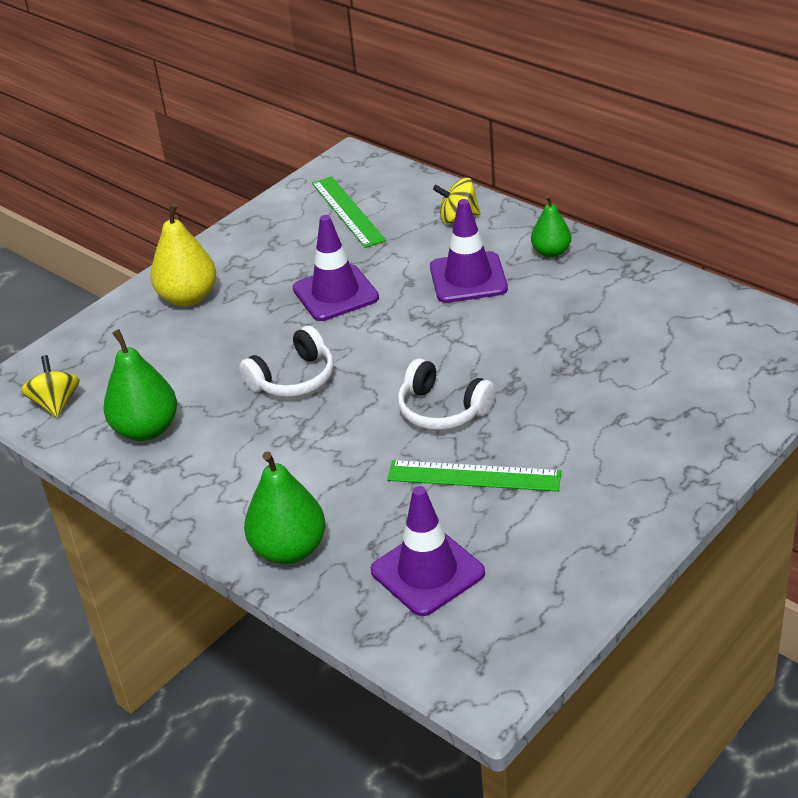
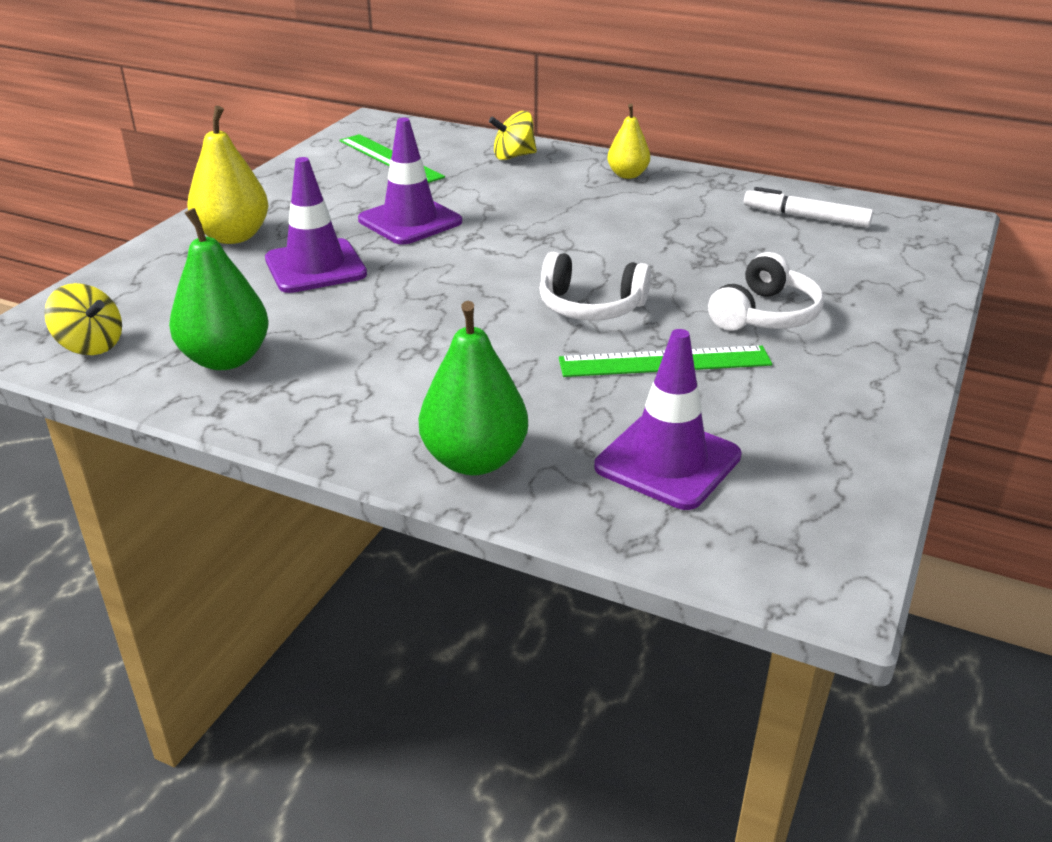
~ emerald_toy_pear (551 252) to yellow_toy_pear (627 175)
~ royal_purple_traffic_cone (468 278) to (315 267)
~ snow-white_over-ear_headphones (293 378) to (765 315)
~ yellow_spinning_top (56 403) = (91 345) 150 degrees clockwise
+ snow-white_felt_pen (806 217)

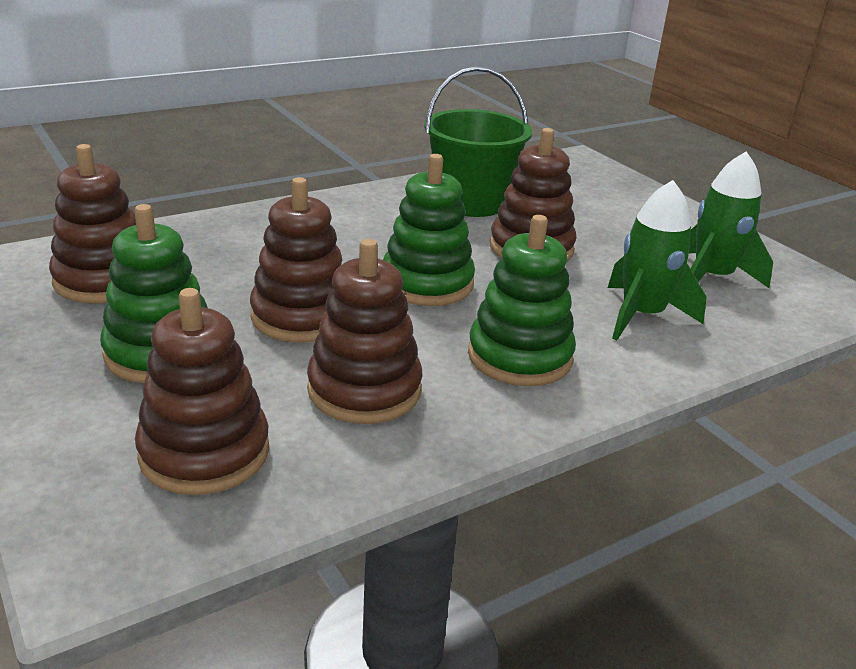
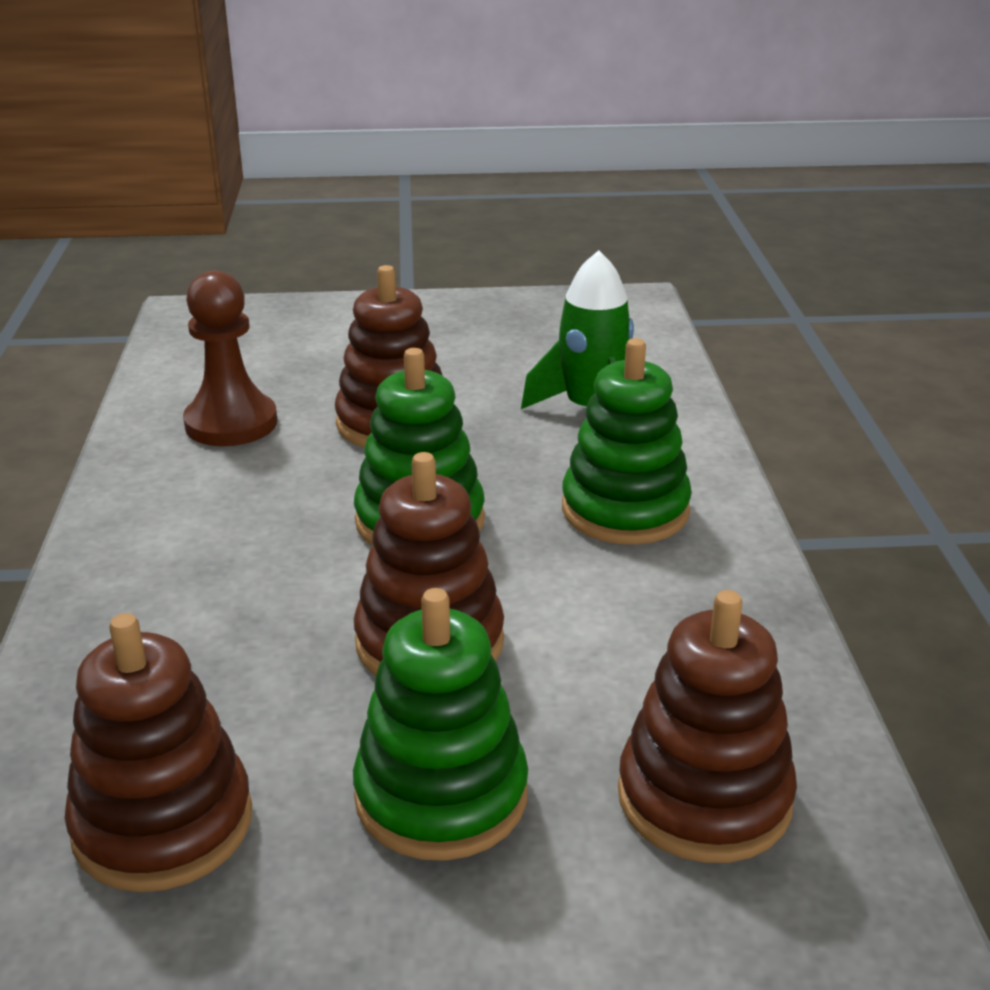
~ emerald_pail (471 202) to russet_game_pawn (231 423)
- emerald_toy_rocket (712 278)
- russet_stacking_rings (364 390)

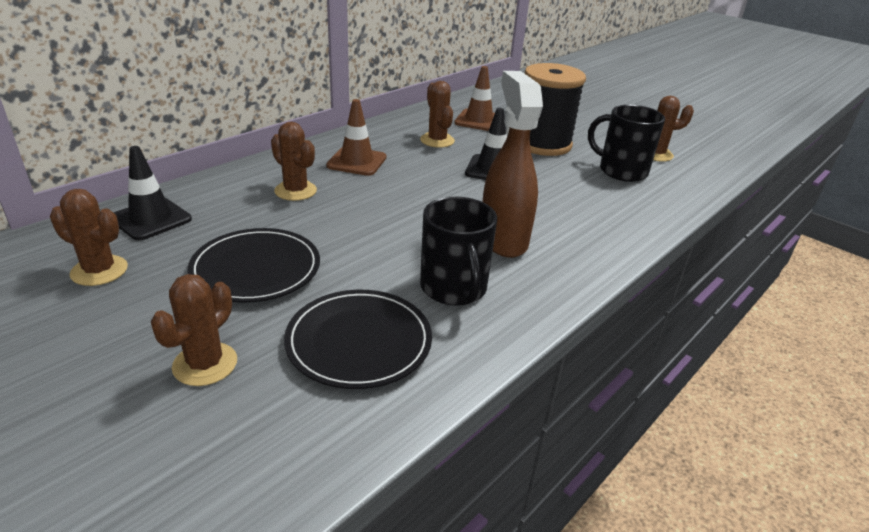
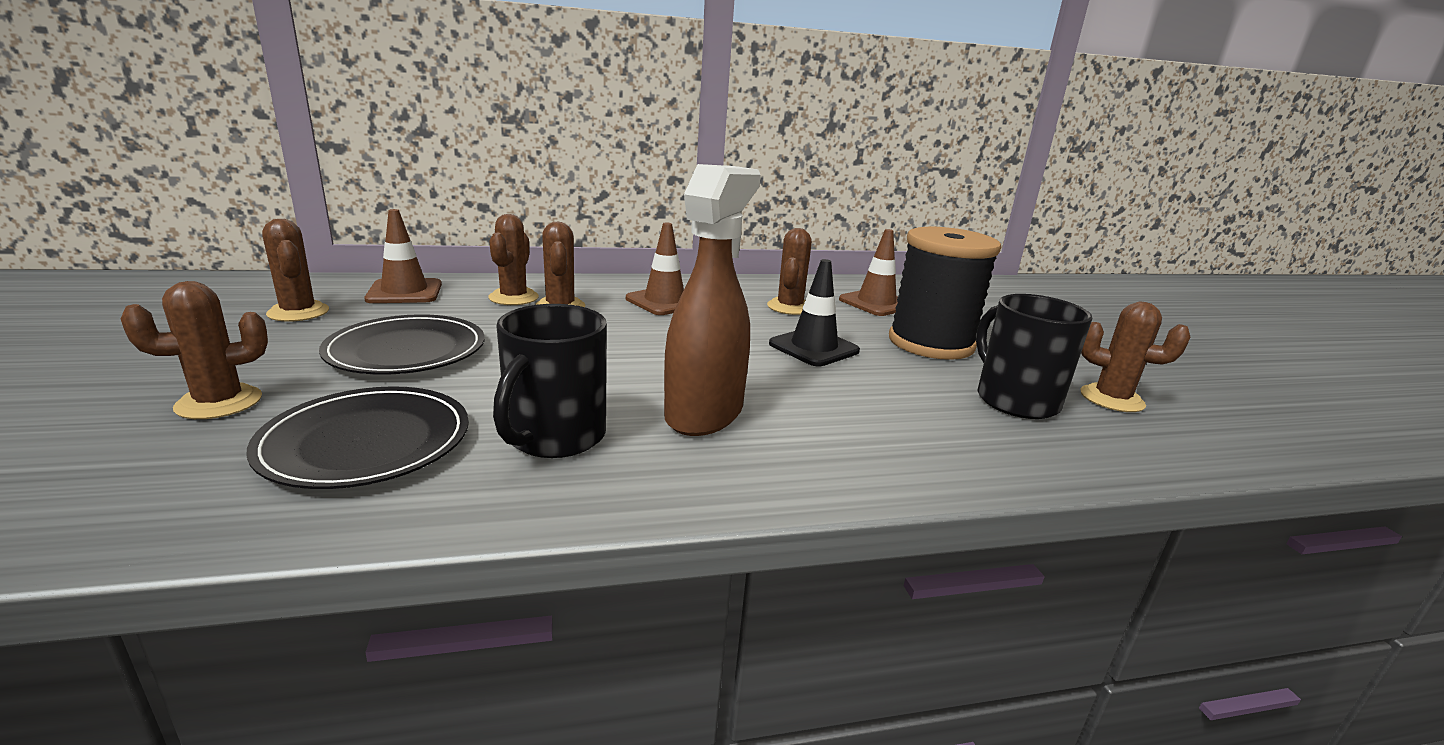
~ ebony_traffic_cone (151 219) to russet_traffic_cone (404 292)
+ russet_prickly_plant (513 297)

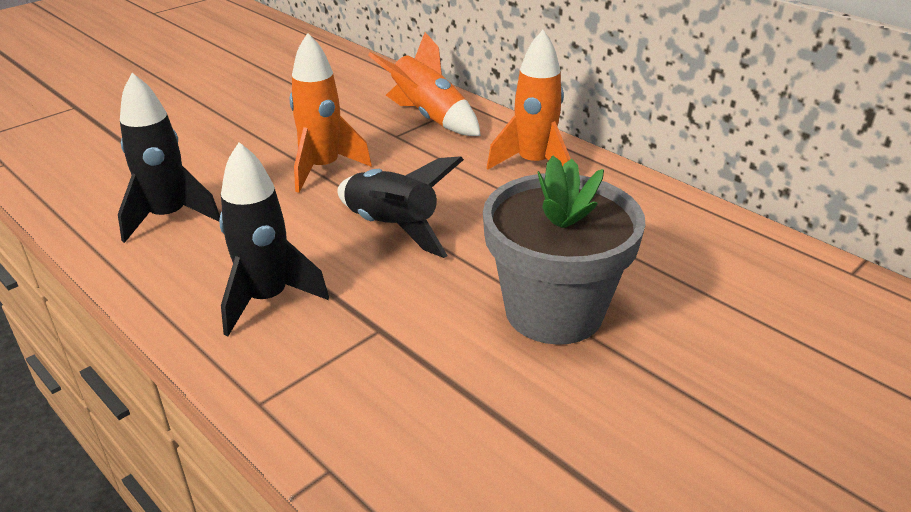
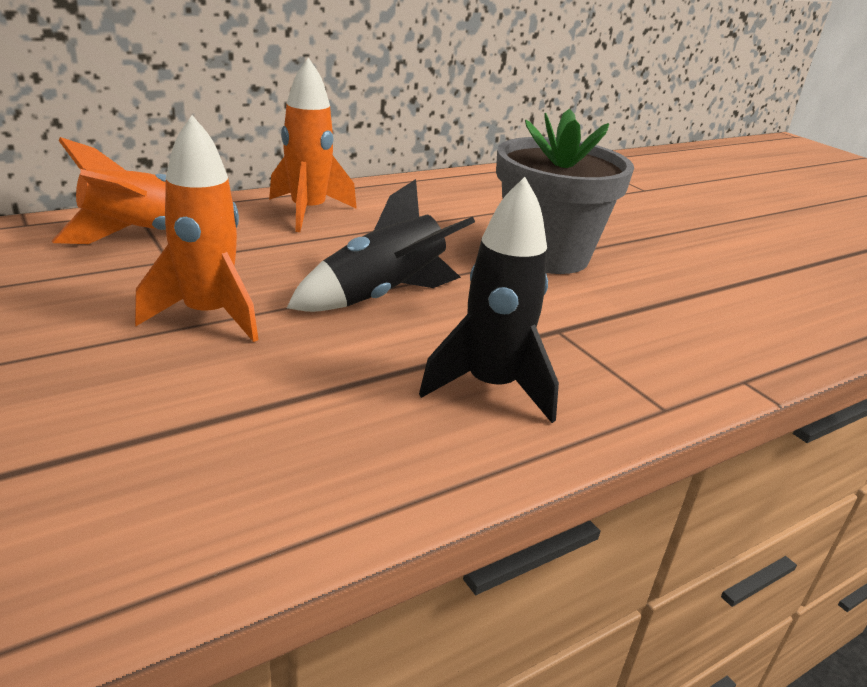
- ebony_toy_rocket (169 217)

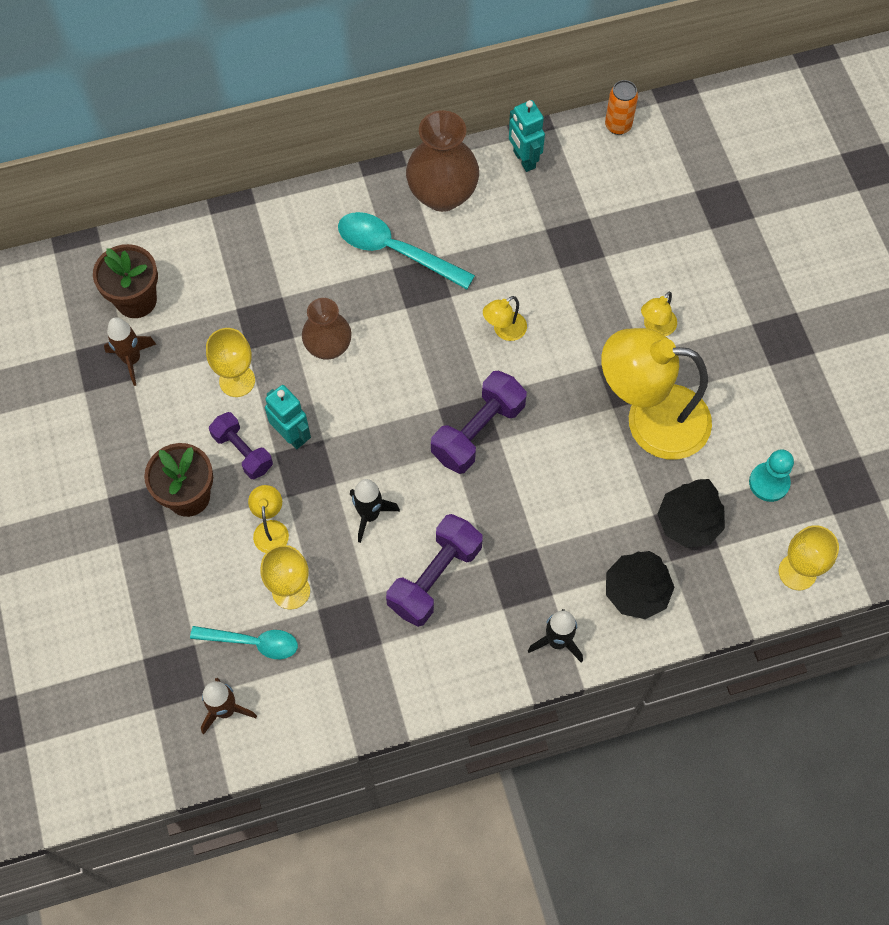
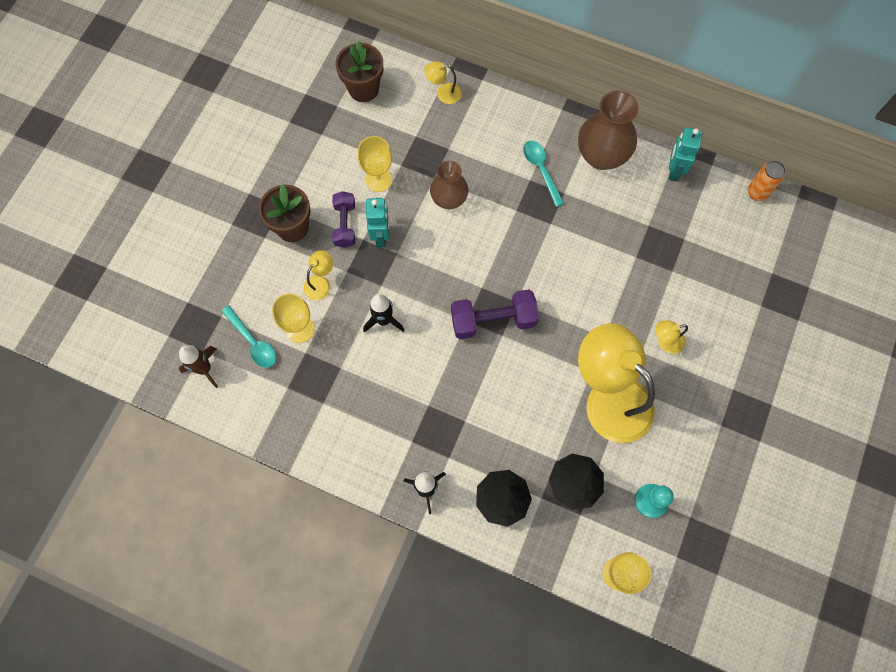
~ teal_spoon (395 251) = (541 170) x0.66
~ yellow_lamp (504 330) to (443 93)
- russet_toy_rocket (132 360)
- royal_purple_hand_weight (435 577)

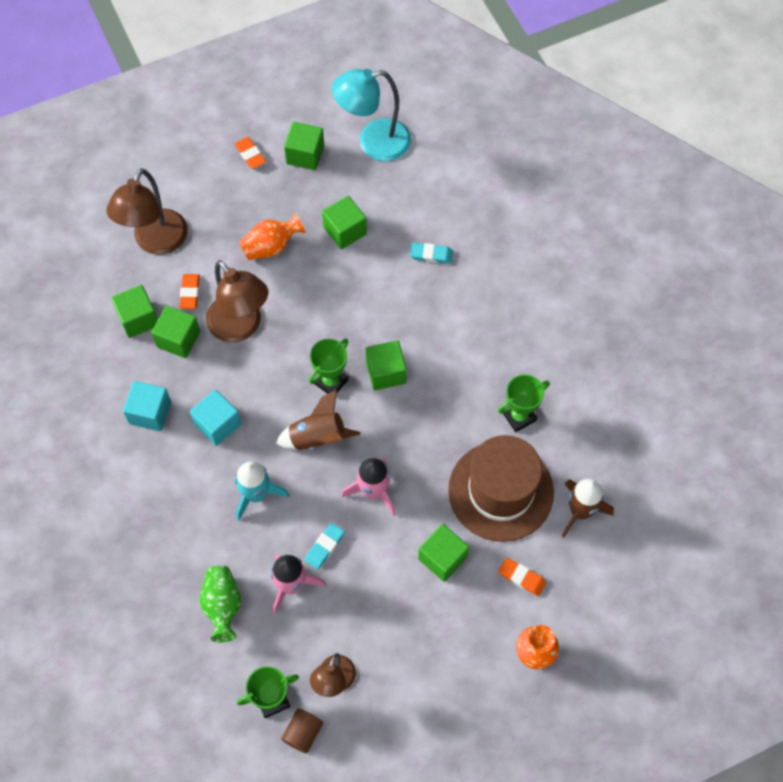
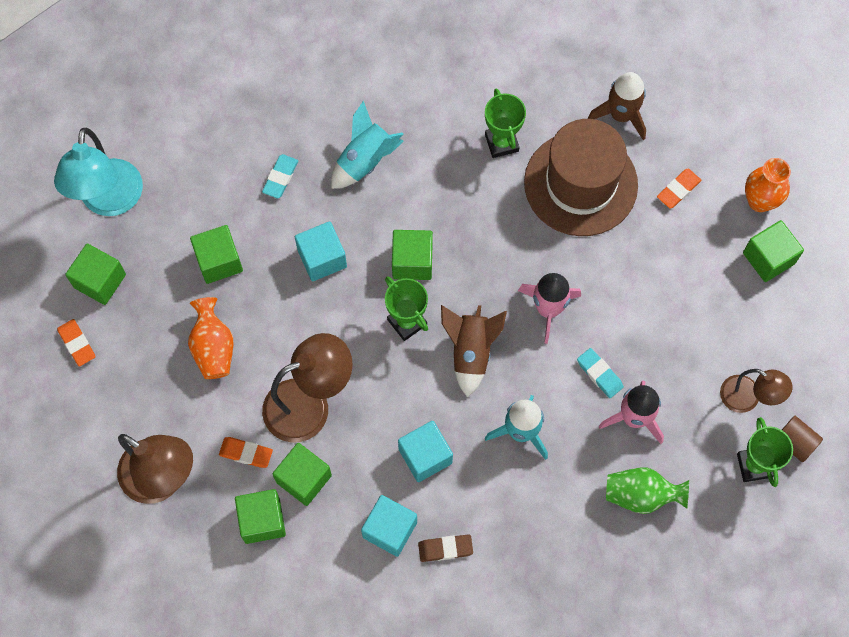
~ bright_orange_eraser (250 154) = (77 344) 75 degrees clockwise
~ emerald_cube (442 558) to (768 258)
+ teal_toy_rocket (365 161)
+ teal_cube (322 258)
+ russet_eraser (445 549)

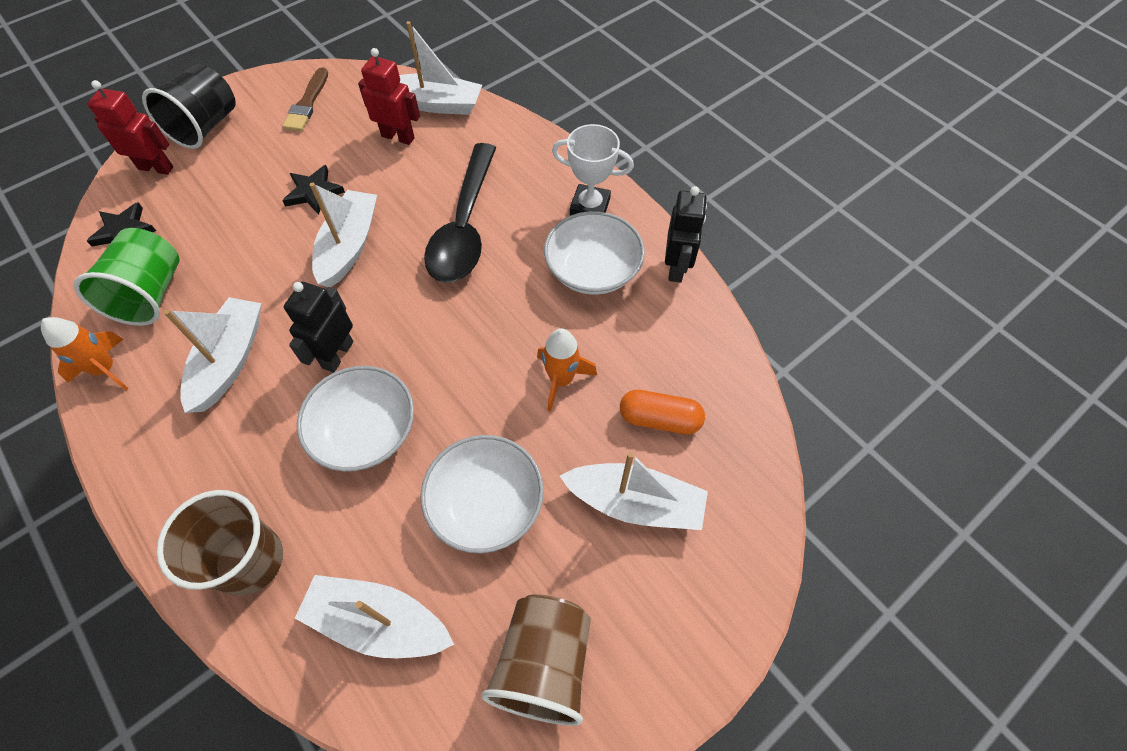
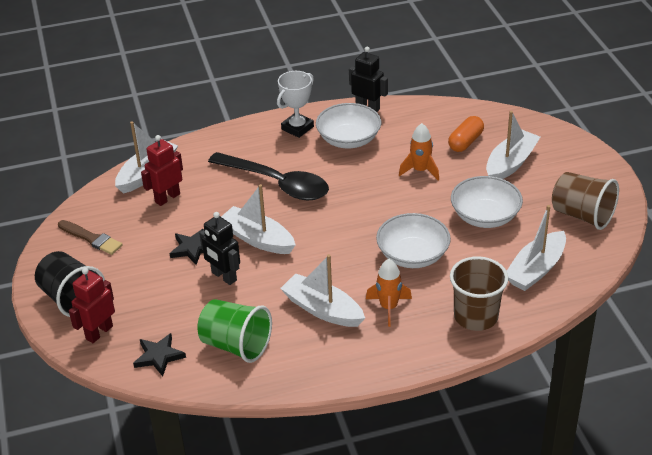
~ ebony_robot (337 354) to (223 276)
~ bright_orange_toy_rocket (106 369) to (388 307)

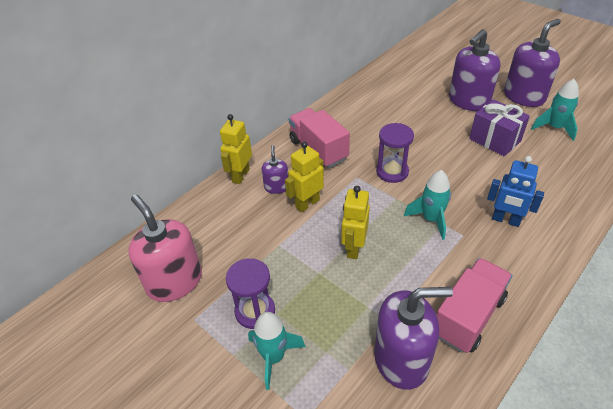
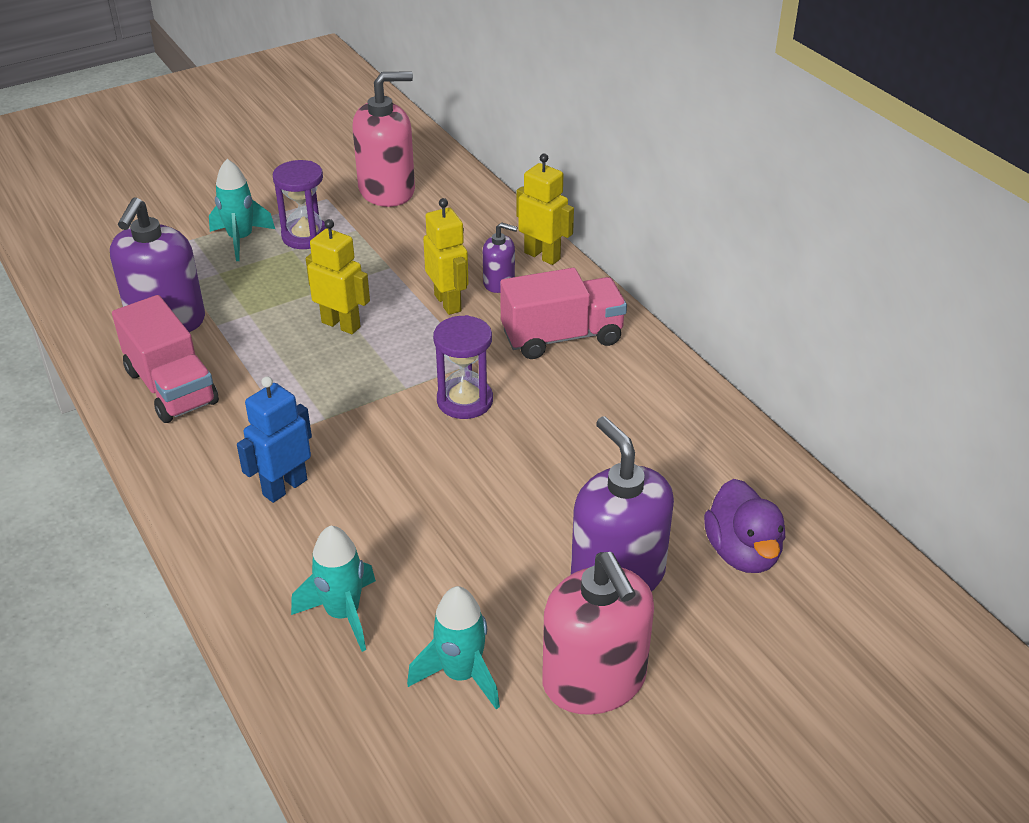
~ royal_purple_soap_pump (524 96) to pink_soap_pump (594 680)
- royal_purple_wrapped_gift (494 140)
~ teal_toy_rocket (431 219) to (343 614)
+ royal_purple_duck (742 552)

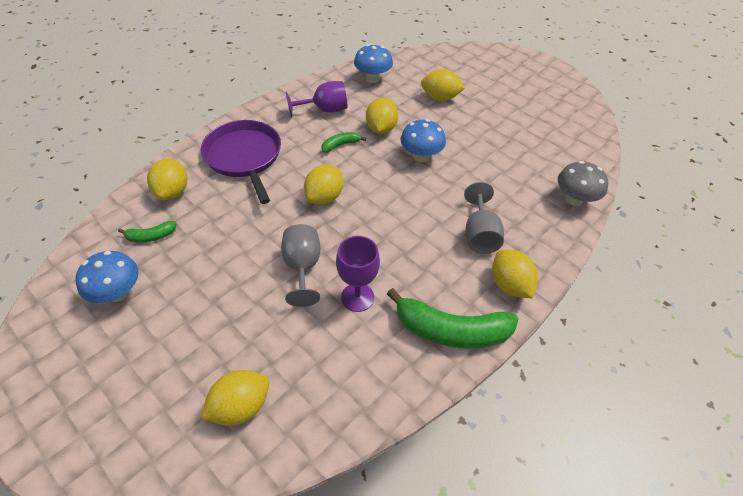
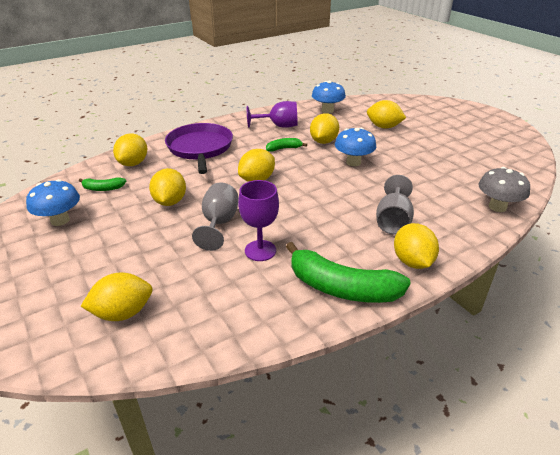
+ yellow_citrus_fruit (170 202)

